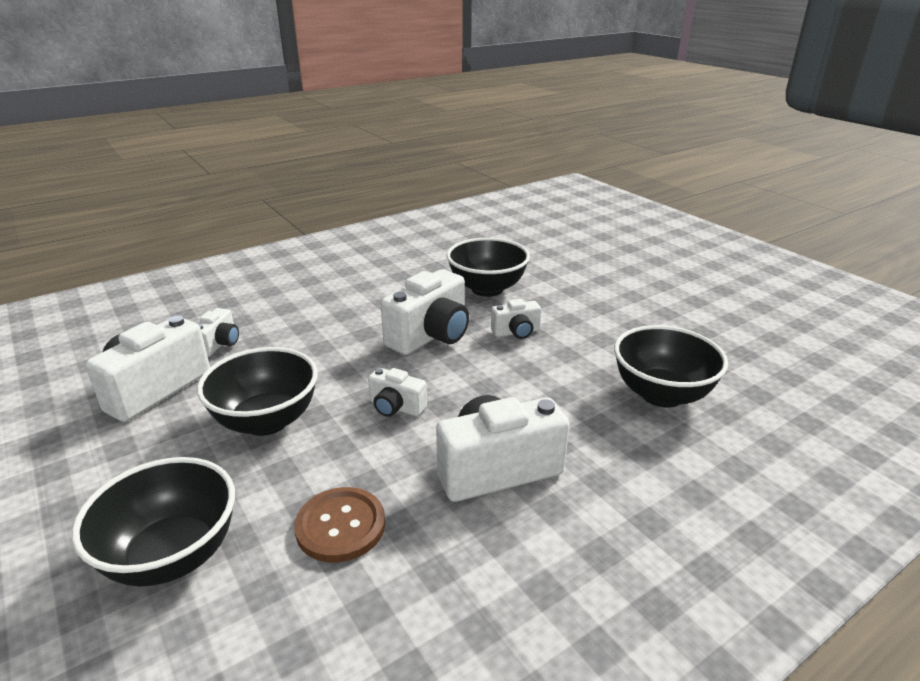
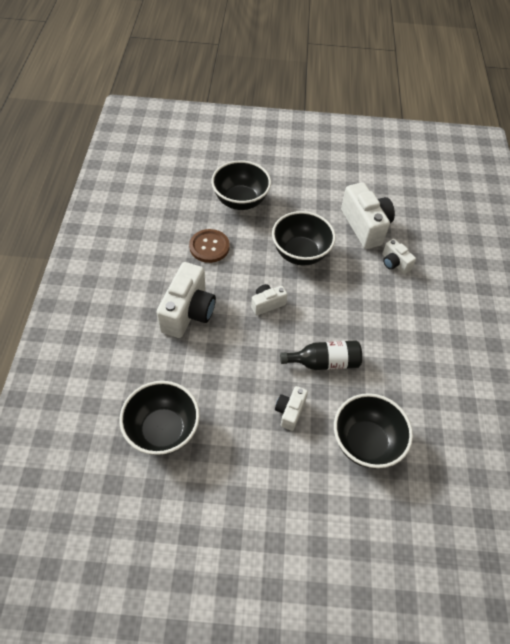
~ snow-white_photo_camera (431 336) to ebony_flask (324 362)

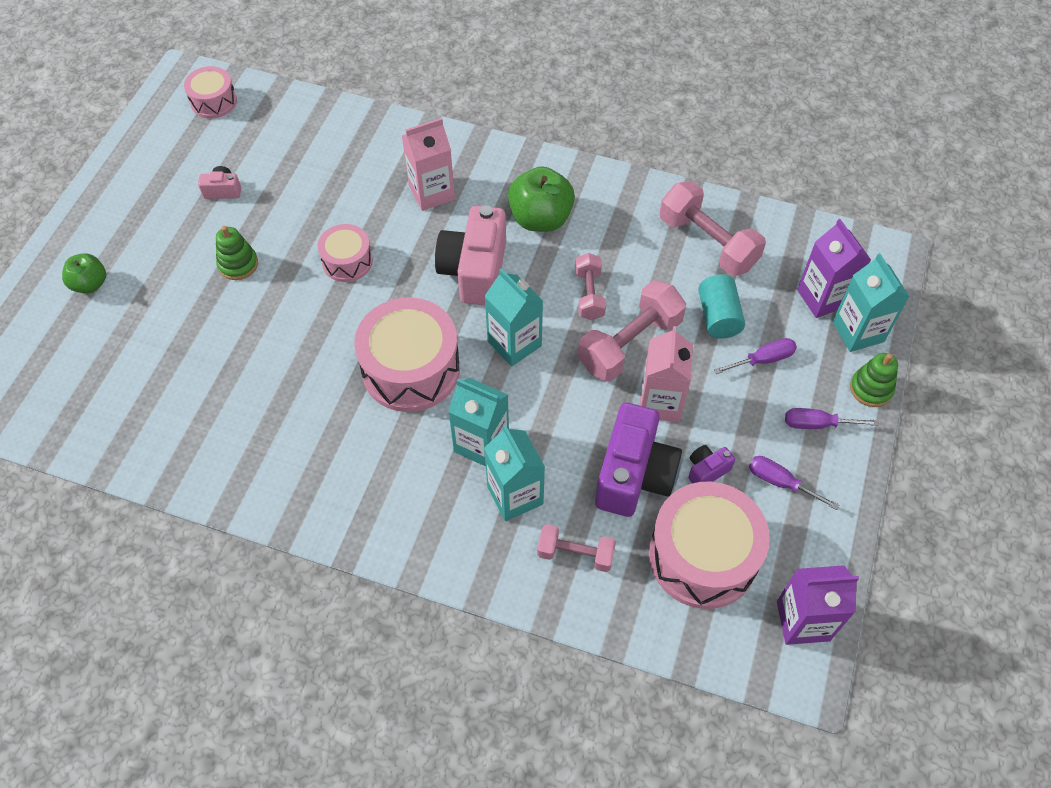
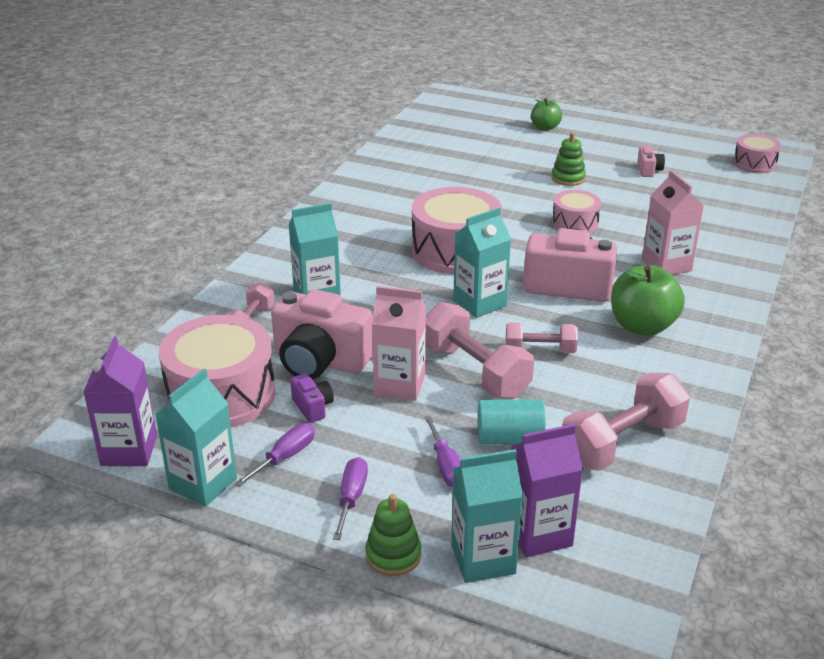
~ teal_milk_carton (481 444) to (203 484)
~ royal_purple_photo_camera (634 475) to pink_photo_camera (320 361)

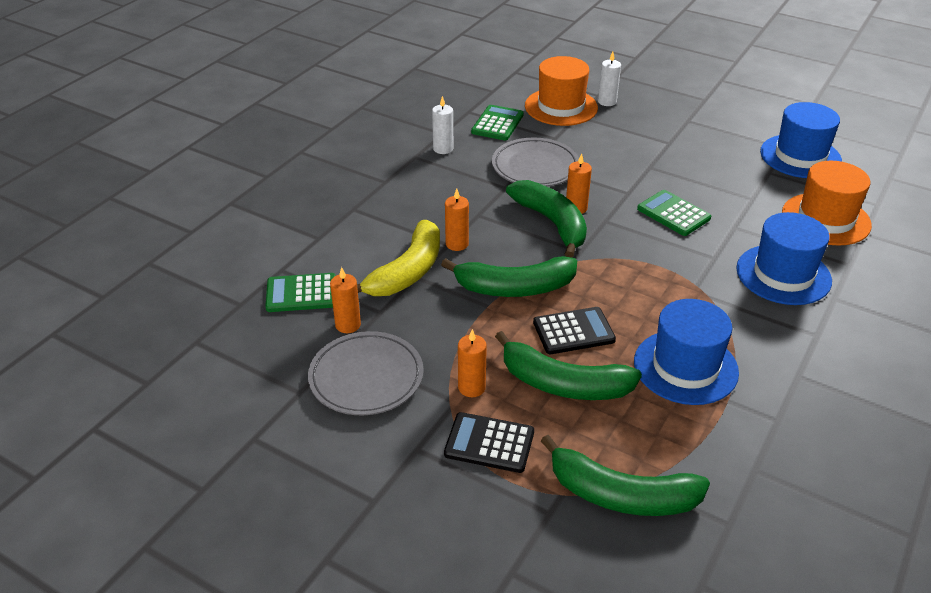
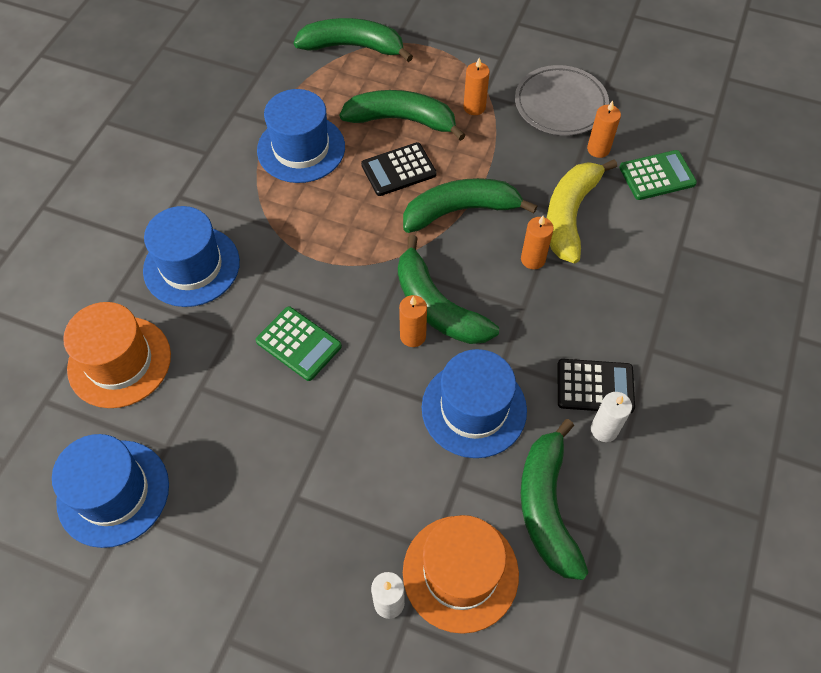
~ emerald_adding_machine (497 123) to emerald_toy_banana (547 506)
~ ash-grey_plate (535 167) to blue_tall_hat (474 409)
~ ebony_adding_machine (489 443) to (595 386)

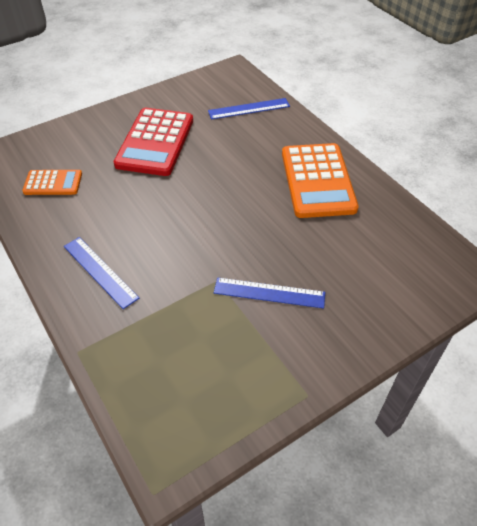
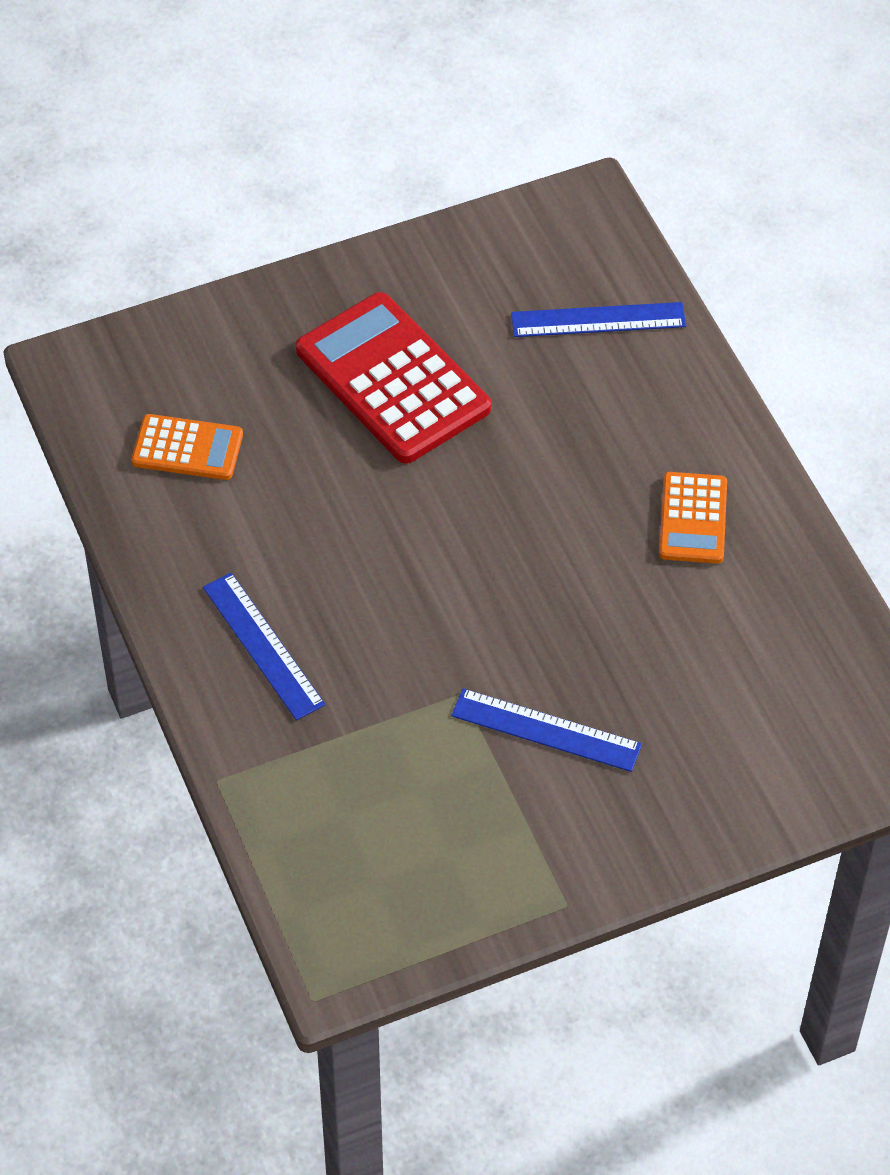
~ red_adding_machine (155 142) = (392 380) 120 degrees clockwise
~ bright_orange_adding_machine (318 181) = (693 519) x0.54

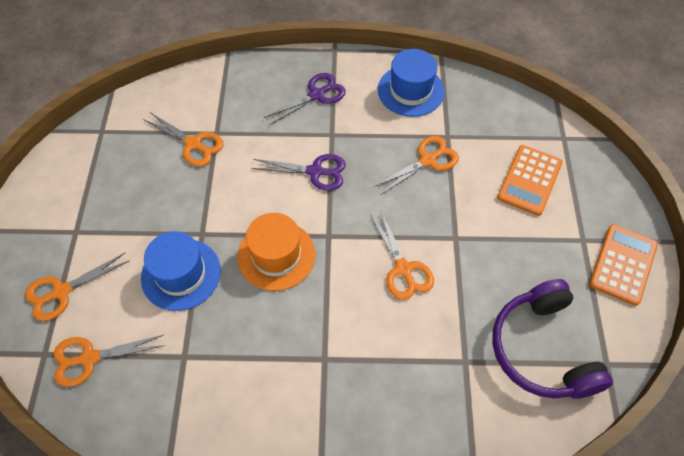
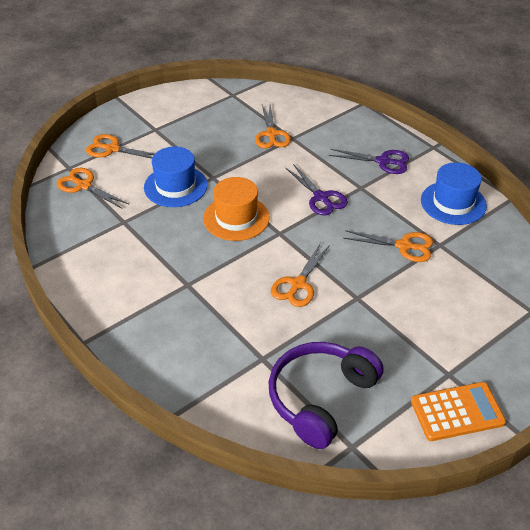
- bright_orange_adding_machine (529 180)

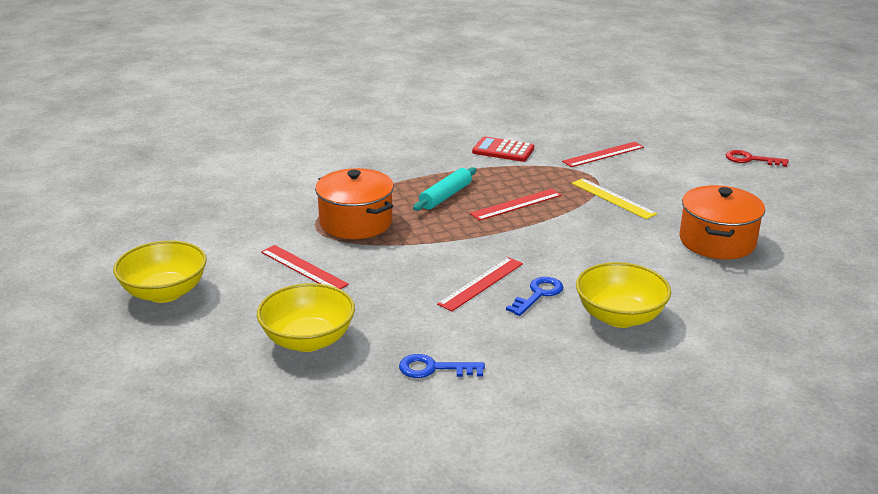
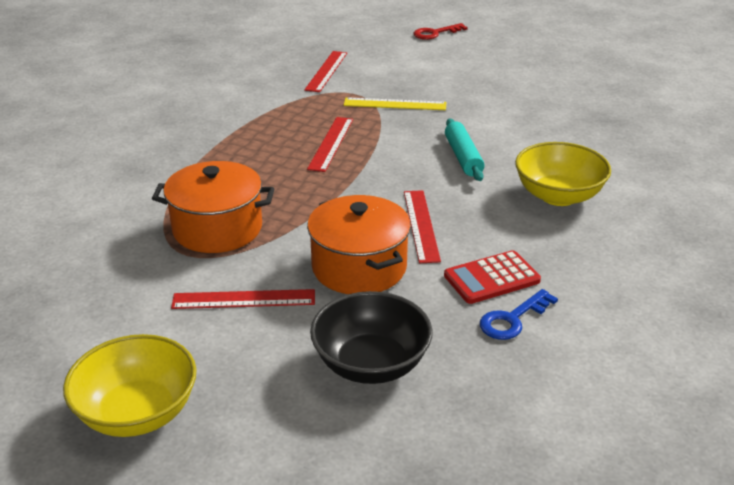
~ red_adding_machine (503 150) to (491 278)
~ teal_rolling_pin (445 196) to (463 157)
~ bright_orange_pot (717 241) to (359 267)
- blue_latchkey (538 294)
~ yellow_bowl (308 340) to ebony_bowl (371 364)

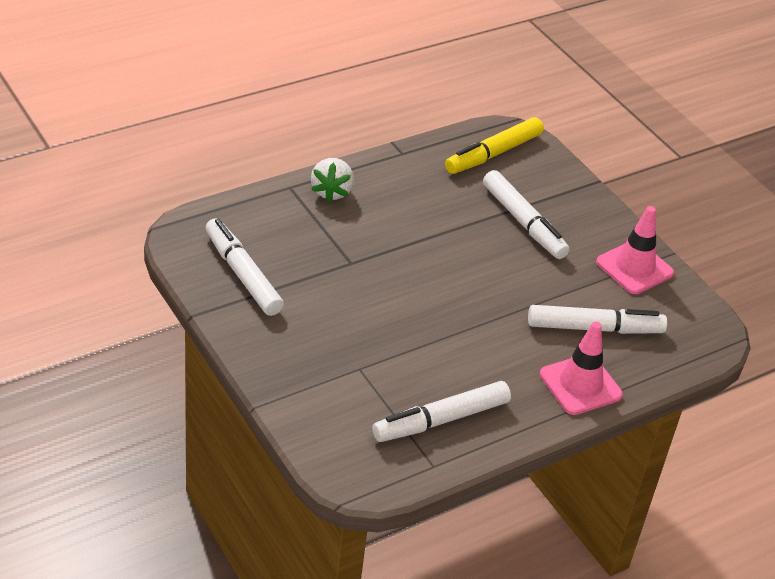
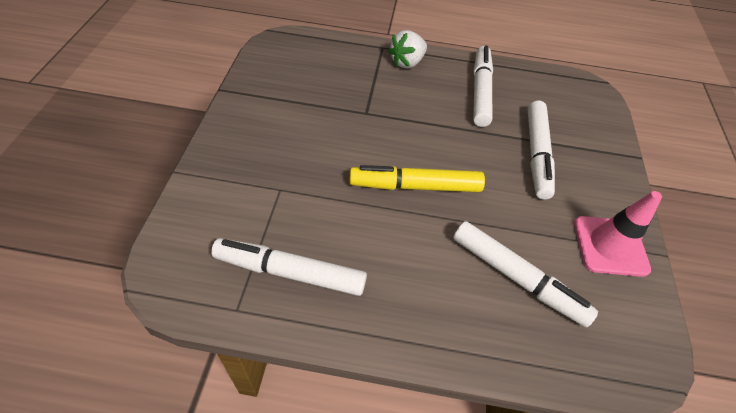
~ yellow_felt_pen (493 154) to (415 186)
~ snow-white_felt_pen (243 274) to (480 91)
- pink_traffic_cone (580 385)

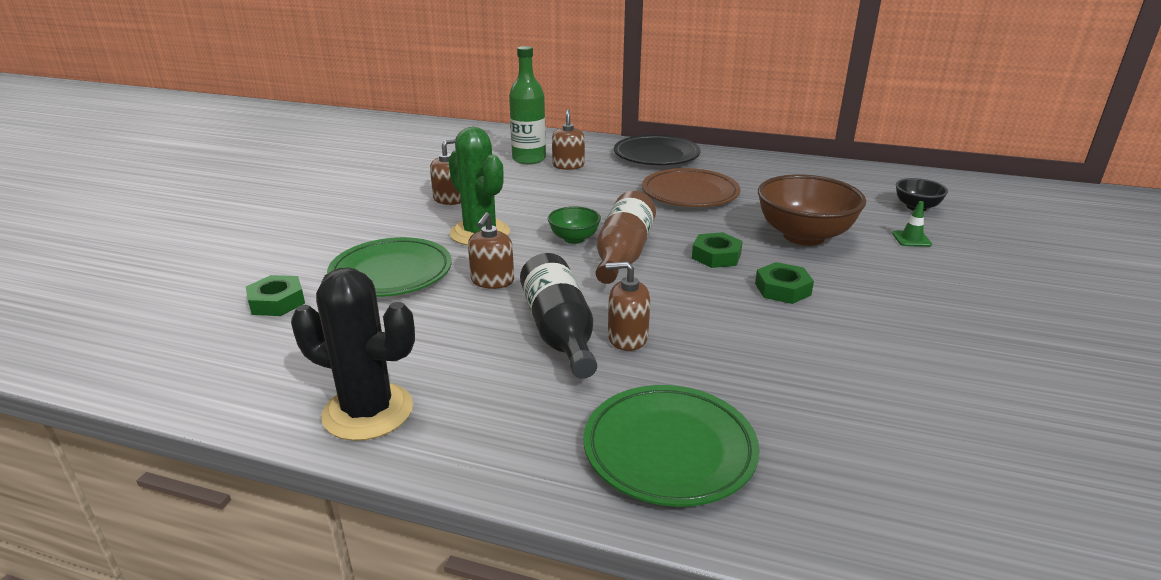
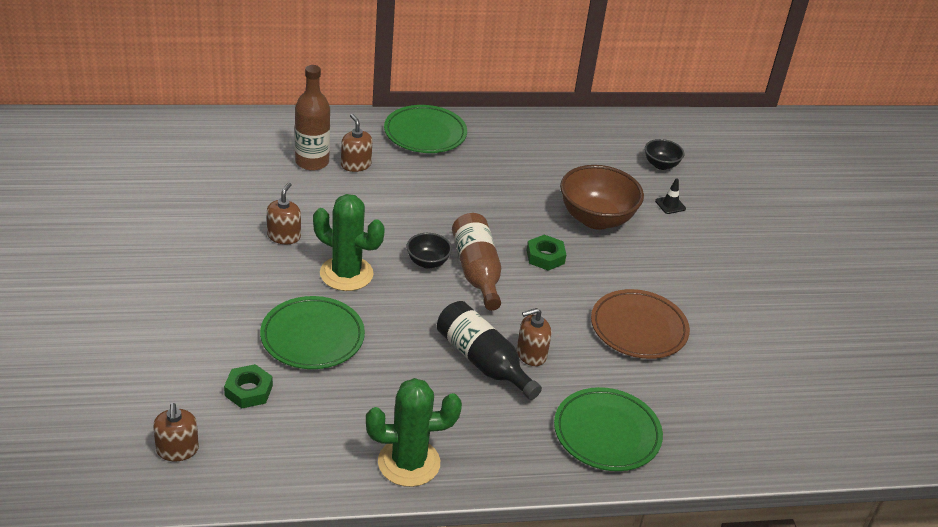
~ emerald_flask (529 159) to russet_flask (312 162)
~ ebony_plate (656 155) to emerald_plate (425 133)
~ russet_plate (690 193) to (638 328)
~ emerald_traffic_cone (911 239) to ebony_traffic_cone (670 205)
~ emerald_bowl (574 239) to ebony_bowl (427 262)
~ russet_soap_pump (492 281) to (177 450)
- emerald_hex_nut (782 289)
~ ebony_prickly_plant (368 412) to emerald_prickly_plant (409 463)

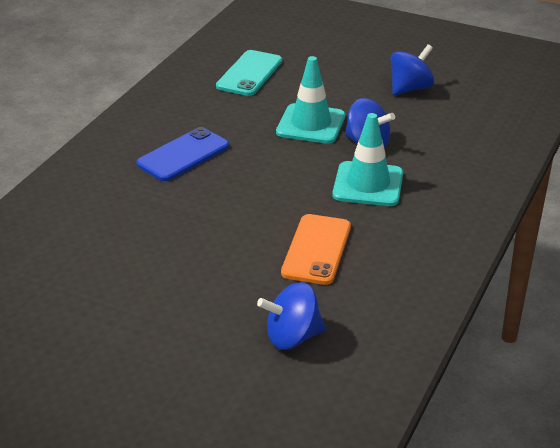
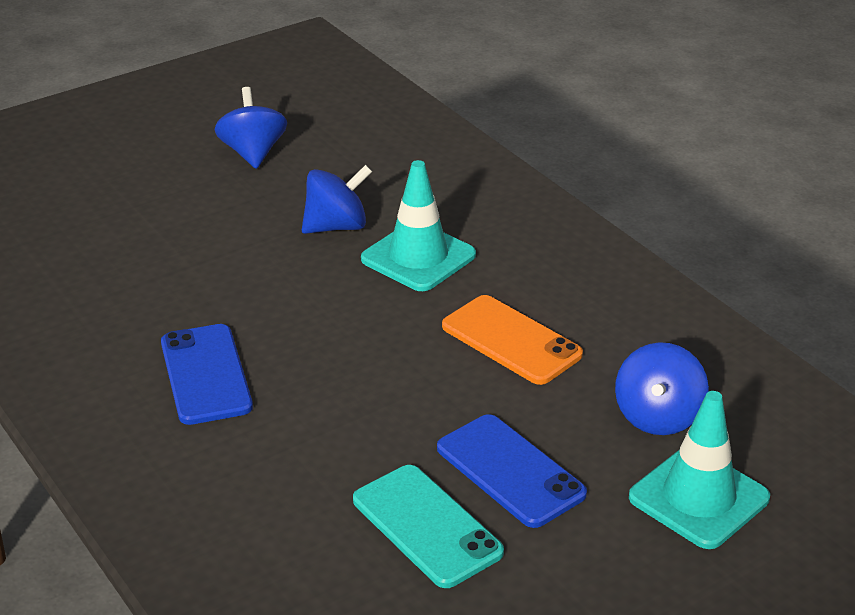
~ teal_smartphone (249 74) to (427 526)
~ teal_traffic_cone (311 124) to (698 498)
+ blue_smartphone (510 471)

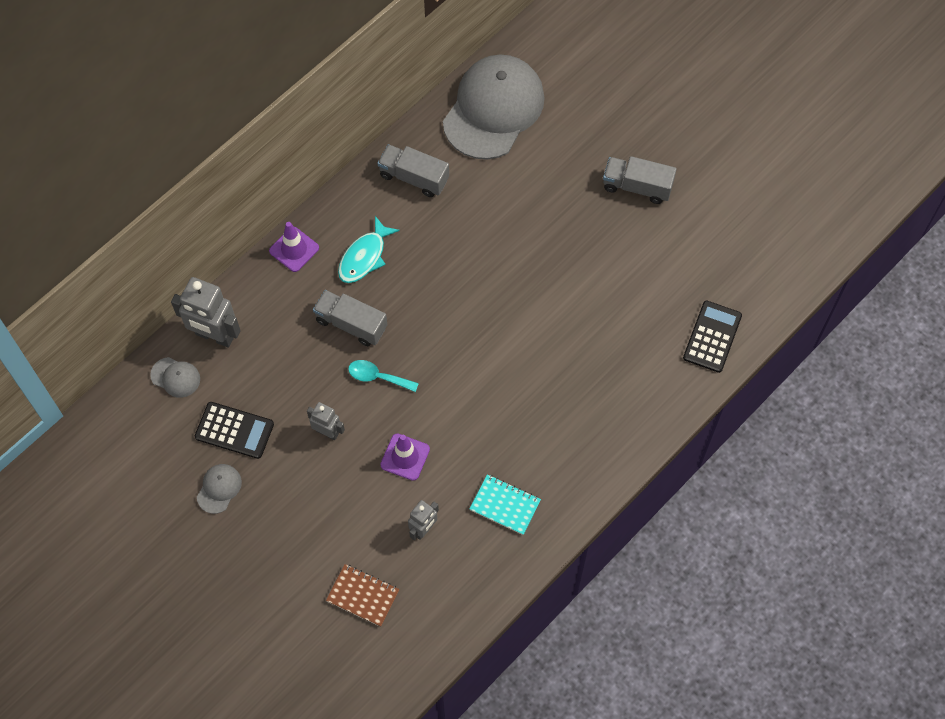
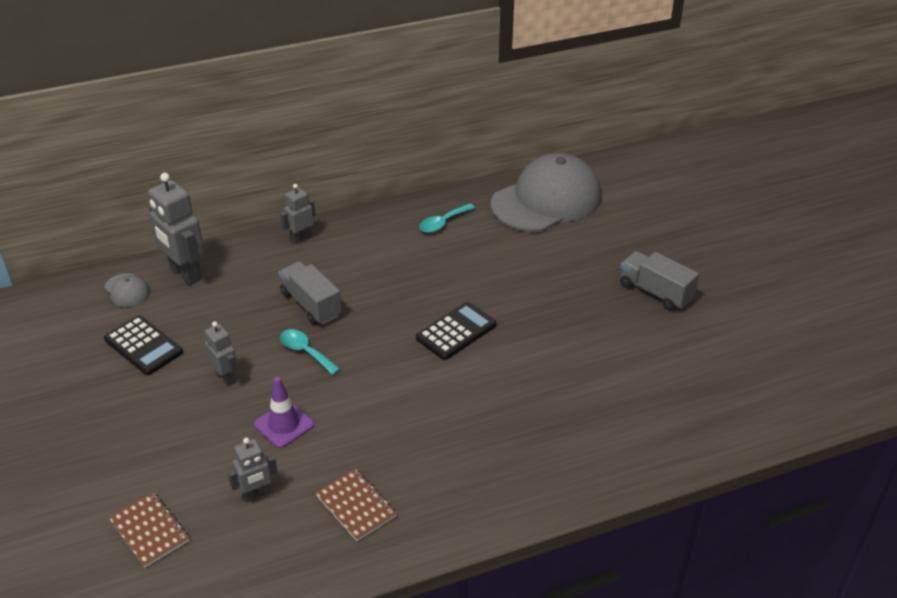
~ ash-grey_toy_truck (414 177) to teal_spoon (443 223)
- teal_fish_figure (364 257)
~ royal_purple_traffic_cone (294 249) to ash-grey_robot (301 238)
~ ebony_adding_machine (712 337) to (456 331)
- ash-grey_baseball_cap (219 488)
~ teal_notebook (505 505) to russet_notebook (356 506)

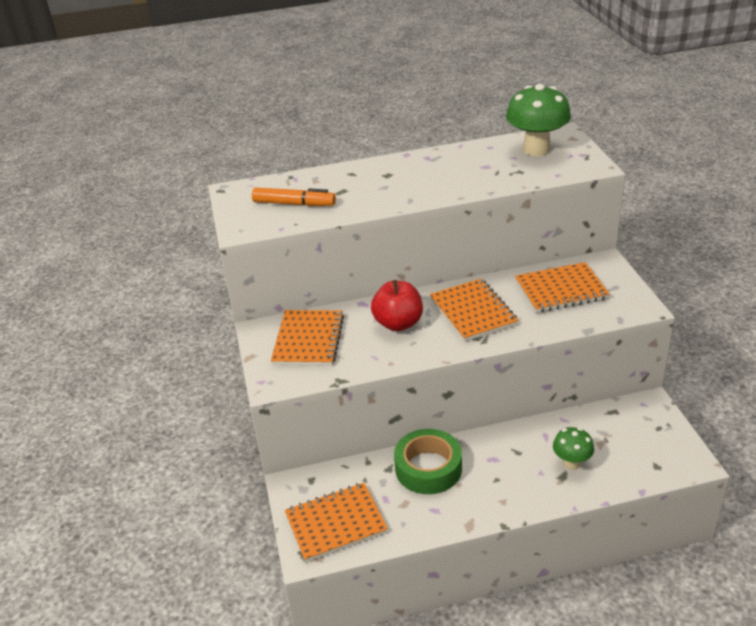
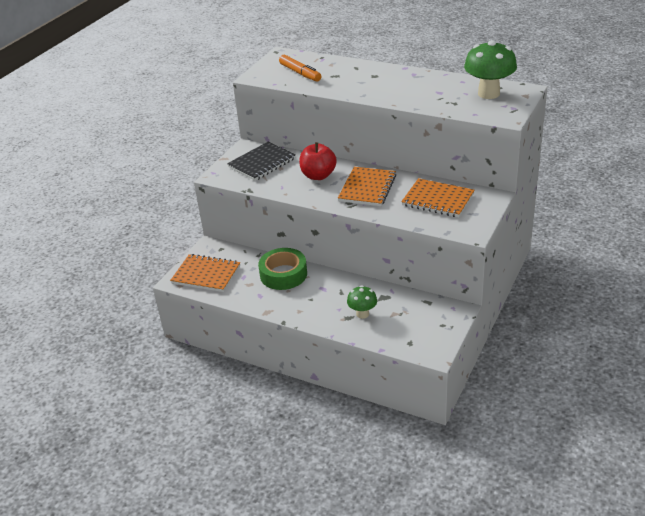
~ bright_orange_notebook (308 340) to ebony_notebook (262 163)

